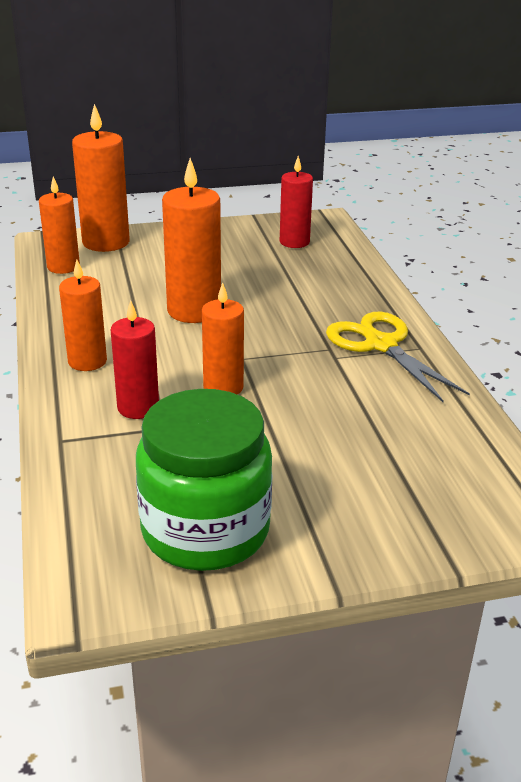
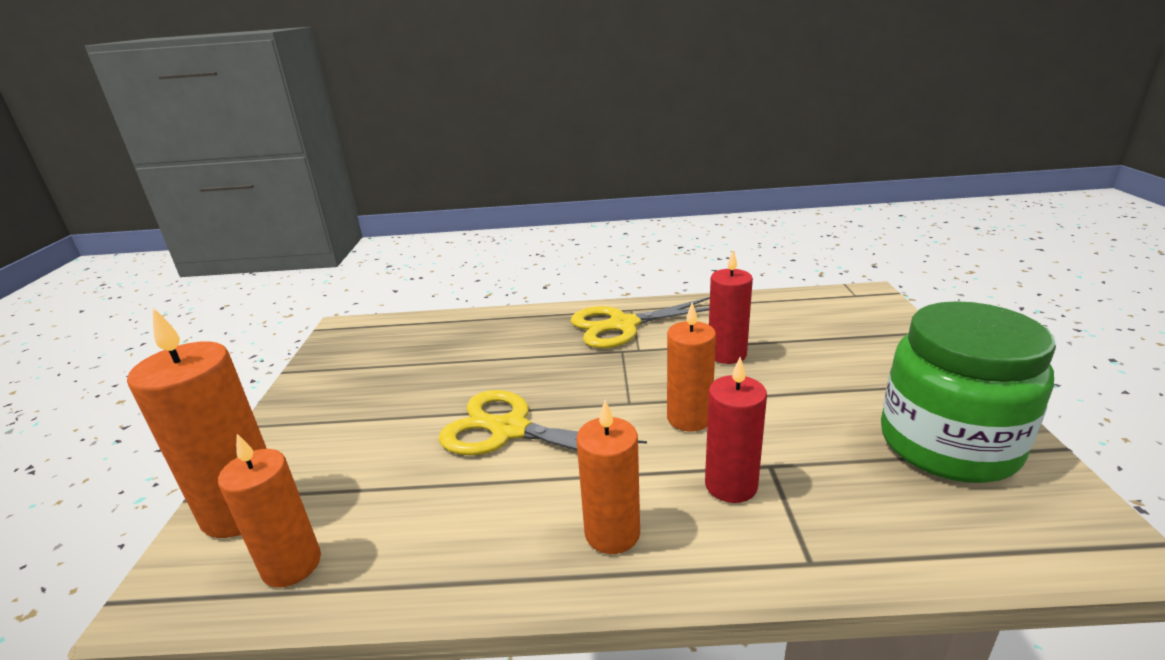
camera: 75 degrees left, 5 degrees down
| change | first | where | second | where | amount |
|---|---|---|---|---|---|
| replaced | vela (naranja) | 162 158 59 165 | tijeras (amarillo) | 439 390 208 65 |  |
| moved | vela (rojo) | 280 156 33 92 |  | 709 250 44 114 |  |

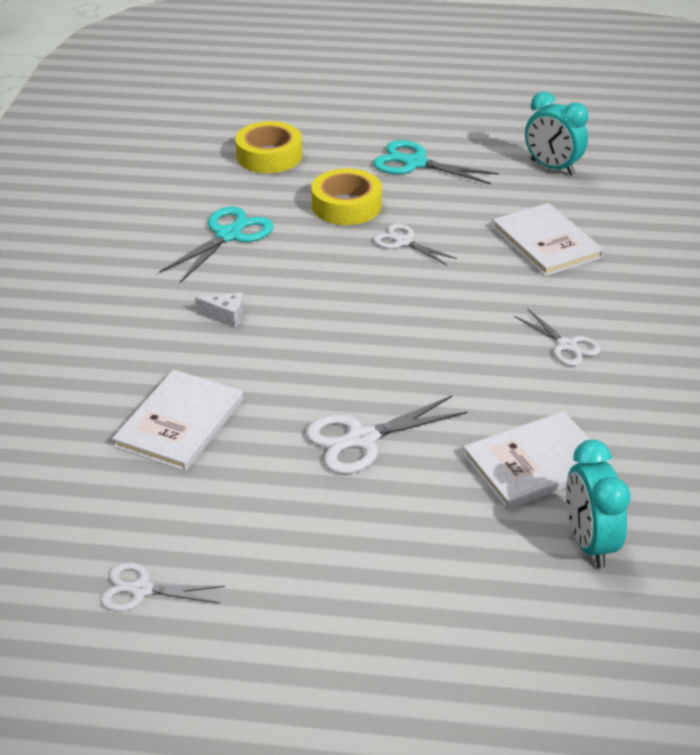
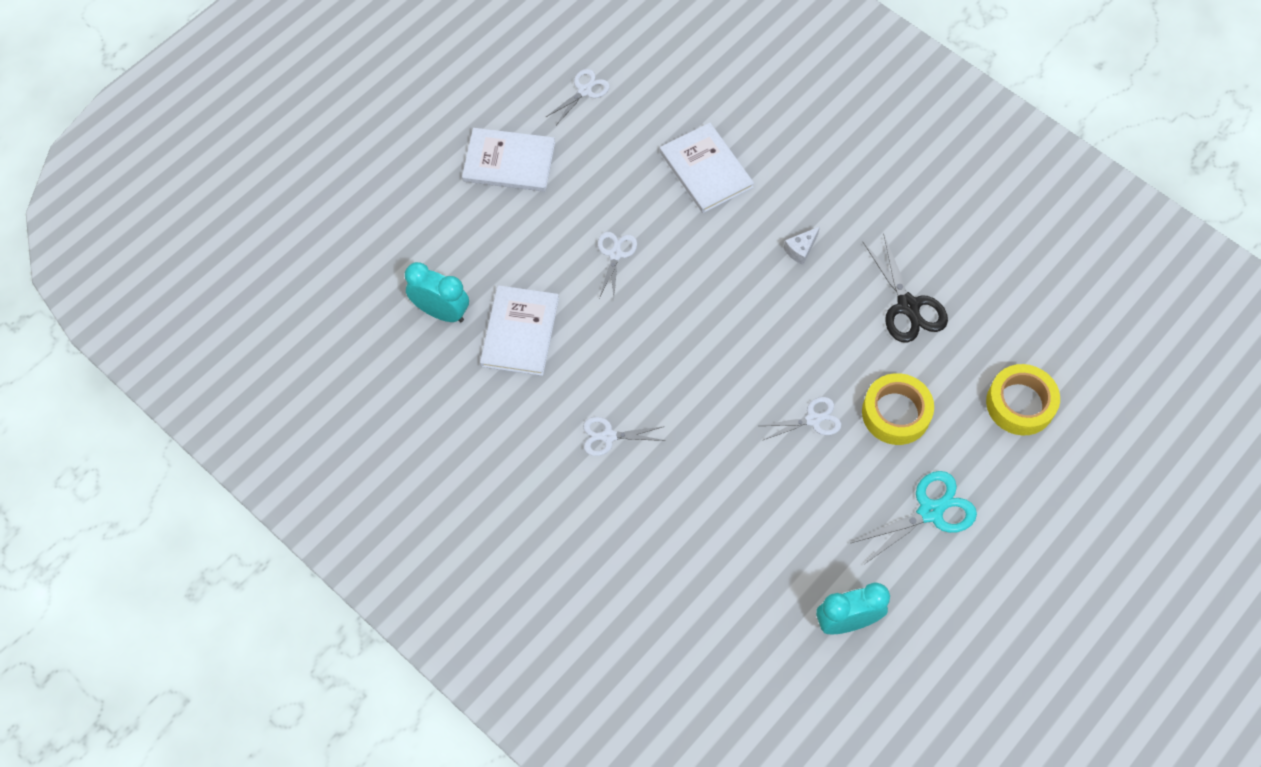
camera: 125 degrees right, 25 degrees up
| change | first | where | second | where | amount |
|---|---|---|---|---|---|
| moved | libro (blanco) | 492 203 112 73 |  | 462 128 93 64 |  |
| resized | tijeras (blanco) | 306 396 161 78 |  | 597 232 40 66 | x0.65 |
| recoloured | tijeras (turquesa) | 159 206 115 77 | tijeras (negro) | 863 235 85 108 |  |

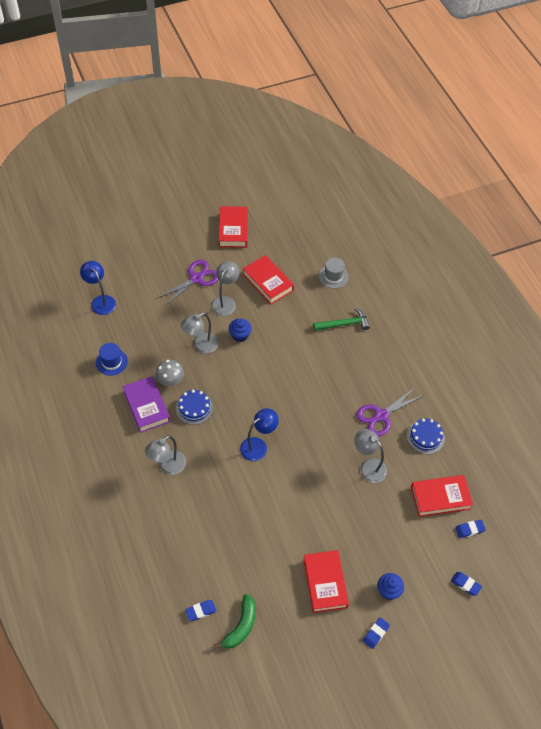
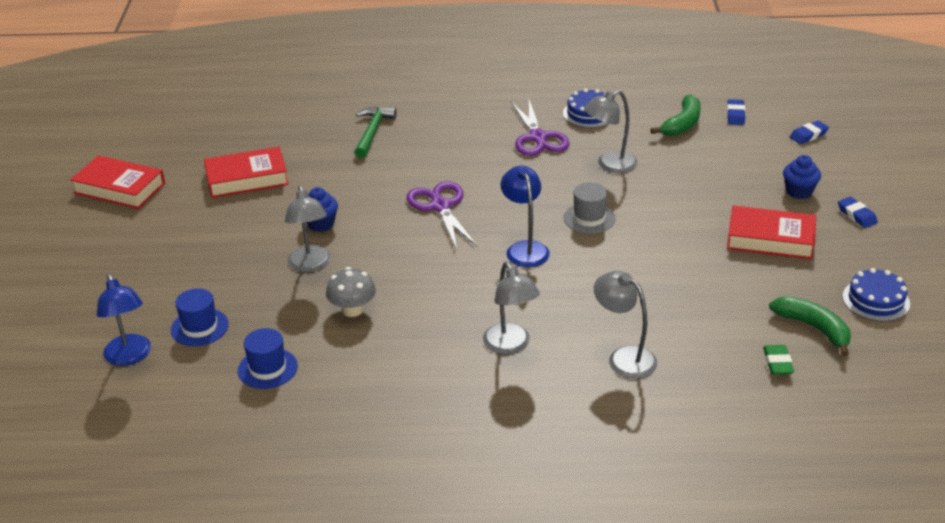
camera: 65 degrees left, 20 degrees down
| change | first | where | second | where | amount |
|---|---|---|---|---|---|
| turned | lámpara (azul) | 80 261 36 54 |  | 97 274 54 92 | 105 degrees counterclockwise |
| added |  |  | sombrero (azul) | 171 288 58 58 |  |
| moved | tijeras (morado) | 156 260 62 47 |  | 406 181 71 69 |  |
| moved | sombrero (gris) | 319 258 30 31 |  | 564 182 52 52 |  |
| moved | lámpara (gris) | 211 261 28 55 |  | 594 271 63 108 |  |
| replaced | libro (rojo) | 411 475 62 42 | plátano (verde) | 650 94 51 42 |  |
| recoloured | goma de borrar (azul) | 185 600 32 21 | goma de borrar (verde) | 763 345 31 30 |  |
| moved | tarta (azul) | 176 390 37 35 |  | 843 268 67 54 |  |
| removed | libro (morado) | 123 376 47 57 |  |  |  |

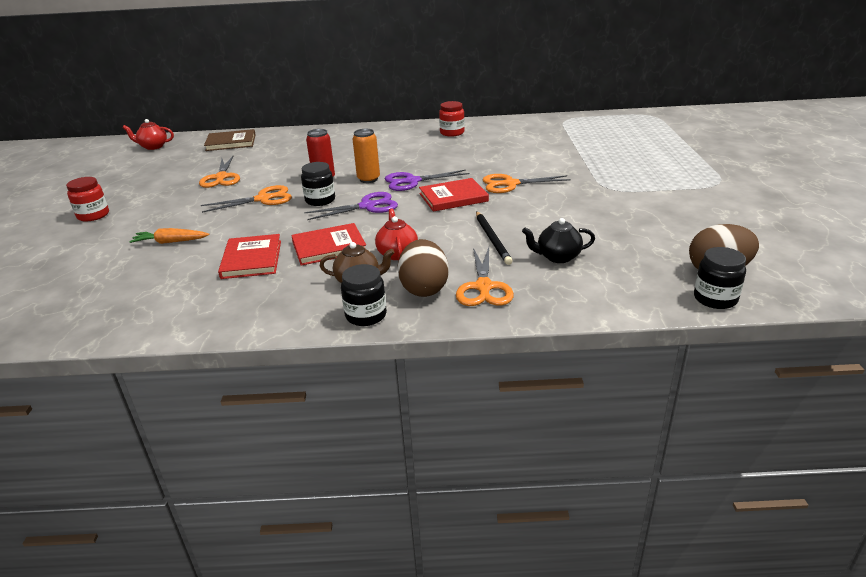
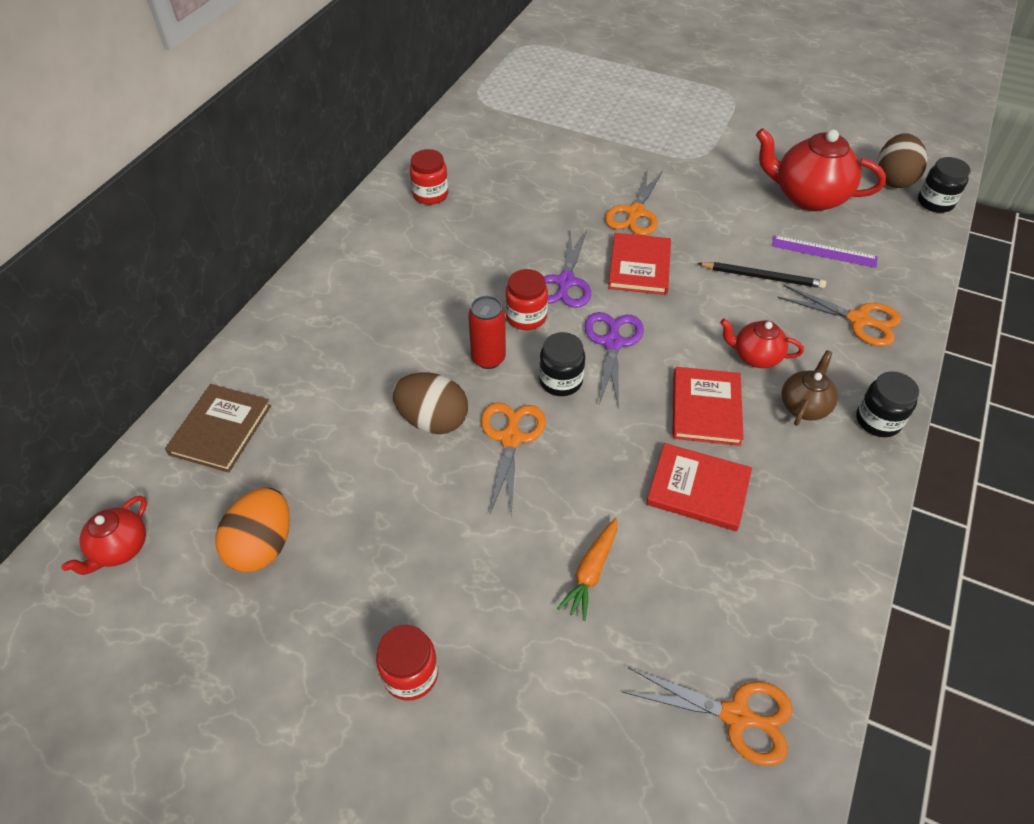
camera: 65 degrees left, 20 degrees up
| change | first | where | second | where | amount |
|---|---|---|---|---|---|
| added |  |  | huevo (naranja) | 216 488 74 84 |  |
| moved | huevo (marrón) | 398 239 51 58 |  | 392 373 76 61 |  |
| replaced | lata (naranja) | 353 129 27 54 | tarro (rojo) | 505 269 43 61 |  |
| moved | tijeras (naranja) | 199 156 41 32 |  | 623 667 170 99 |  |
| added |  |  | tetera (rojo) | 756 128 130 83 |  |
| replaced | tetera (negro) | 522 218 73 45 | regla (morado) | 772 235 106 33 |  |

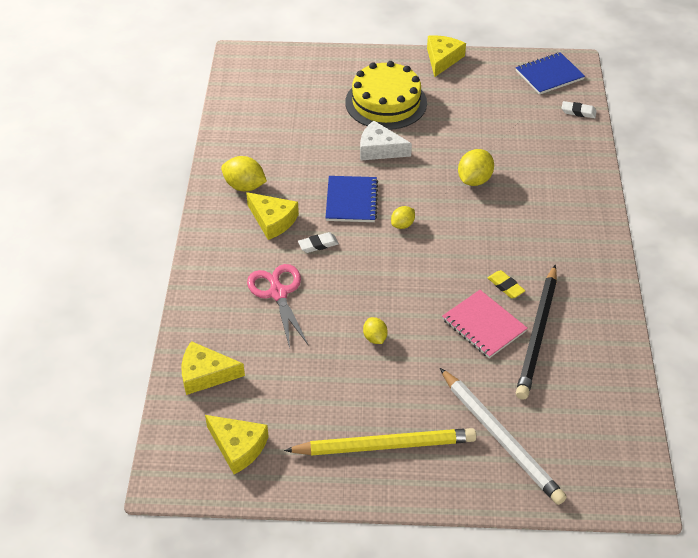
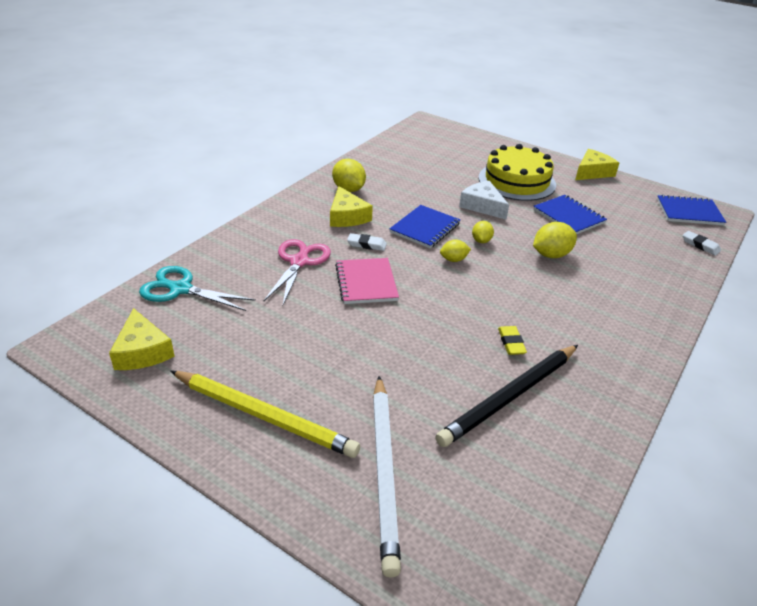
camera: 30 degrees right, 10 degrees down
| change | first | where | second | where | amount |
|---|---|---|---|---|---|
| replaced | queso (amarillo) | 181 341 64 54 | tijeras (turquesa) | 139 266 117 45 |  |
| moved | cuaderno (rosa) | 442 290 86 68 |  | 335 258 64 46 |  |
| moved | limón (amarillo) | 363 317 25 27 |  | 472 221 22 22 |  |
| added |  |  | cuaderno (azul) | 533 195 74 39 |  |

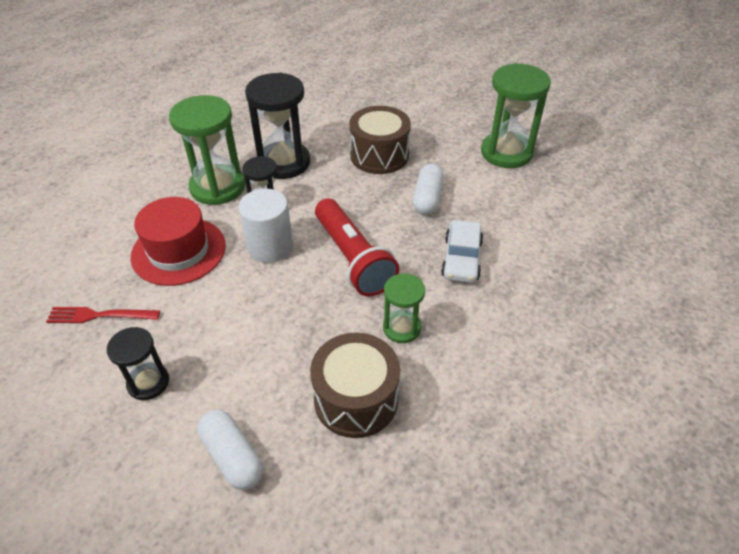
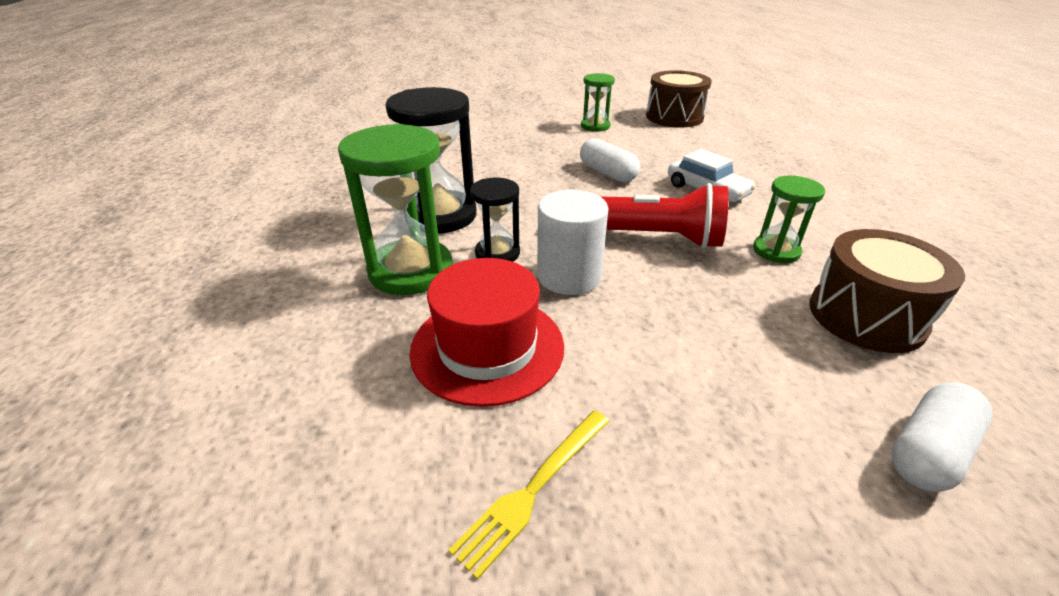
camera: 50 degrees left, 10 degrees down
| change | first | where | second | where | amount |
|---|---|---|---|---|---|
| recoloured | tenedor (rojo) | 46 307 114 16 | tenedor (amarillo) | 448 410 161 170 |  |
| resized | reloj de arena (verde) | 481 63 70 105 |  | 581 73 34 59 | x0.56 |
| moved | tambor (marrón) | 349 106 62 68 |  | 646 70 66 57 |  |
| turned | cápsula (blanco) | 197 410 66 80 |  | 891 382 101 110 | 45 degrees counterclockwise |
| removed | reloj de arena (negro) | 107 327 62 73 |  |  |  |

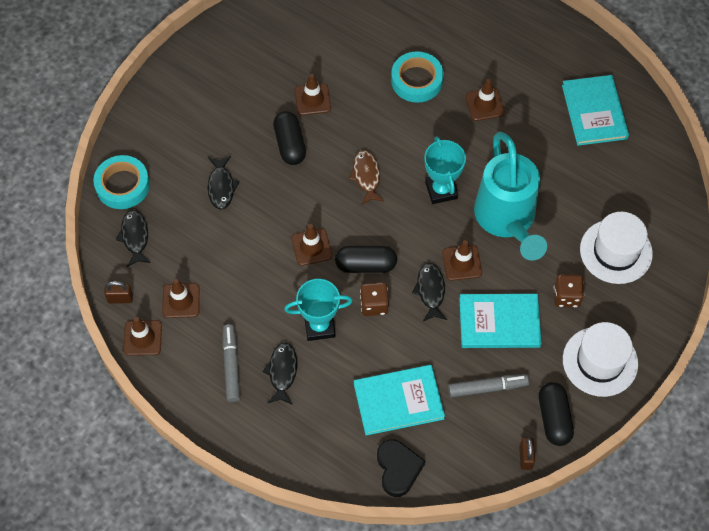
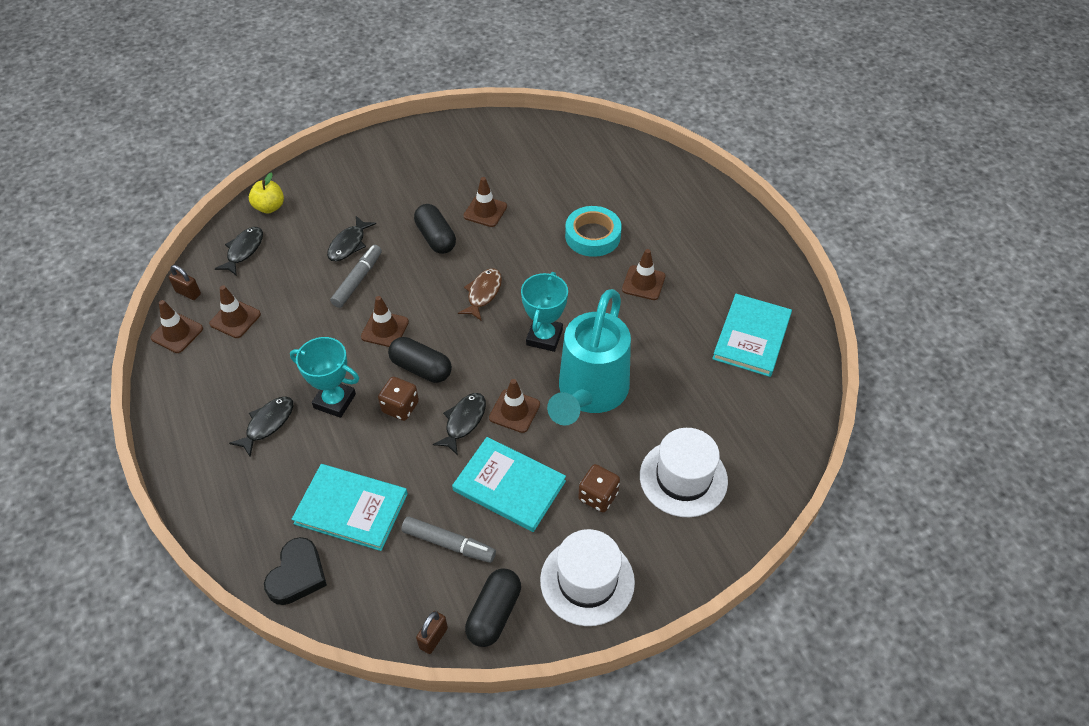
camera: 30 degrees right, 10 degrees down
| change | first | where | second | where | amount |
|---|---|---|---|---|---|
| replaced | cinta adhesiva (turquesa) | 93 155 57 54 | manzana (amarillo) | 249 172 35 41 |  |
| moved | rotulador (gris) | 222 324 18 78 |  | 330 245 52 63 |  |
| turned | cápsula (negro) | 273 111 33 54 |  | 414 204 42 50 | 45 degrees counterclockwise |

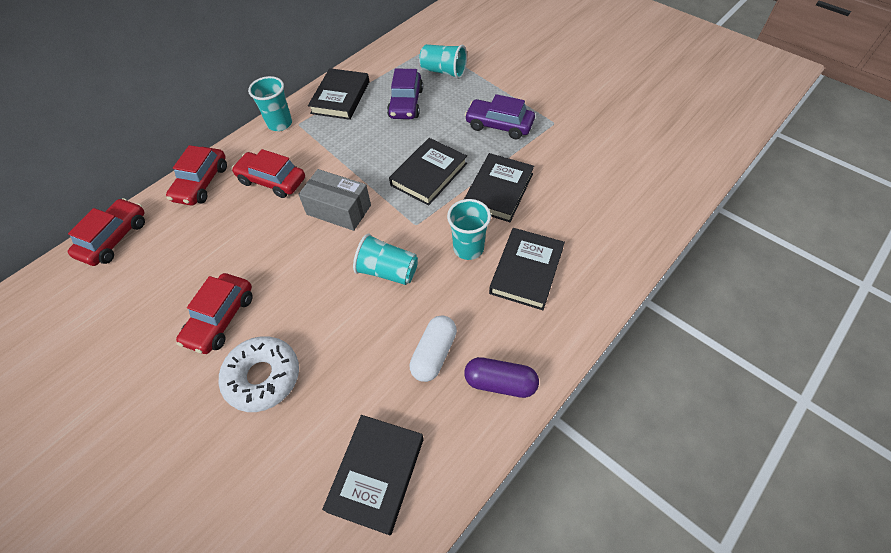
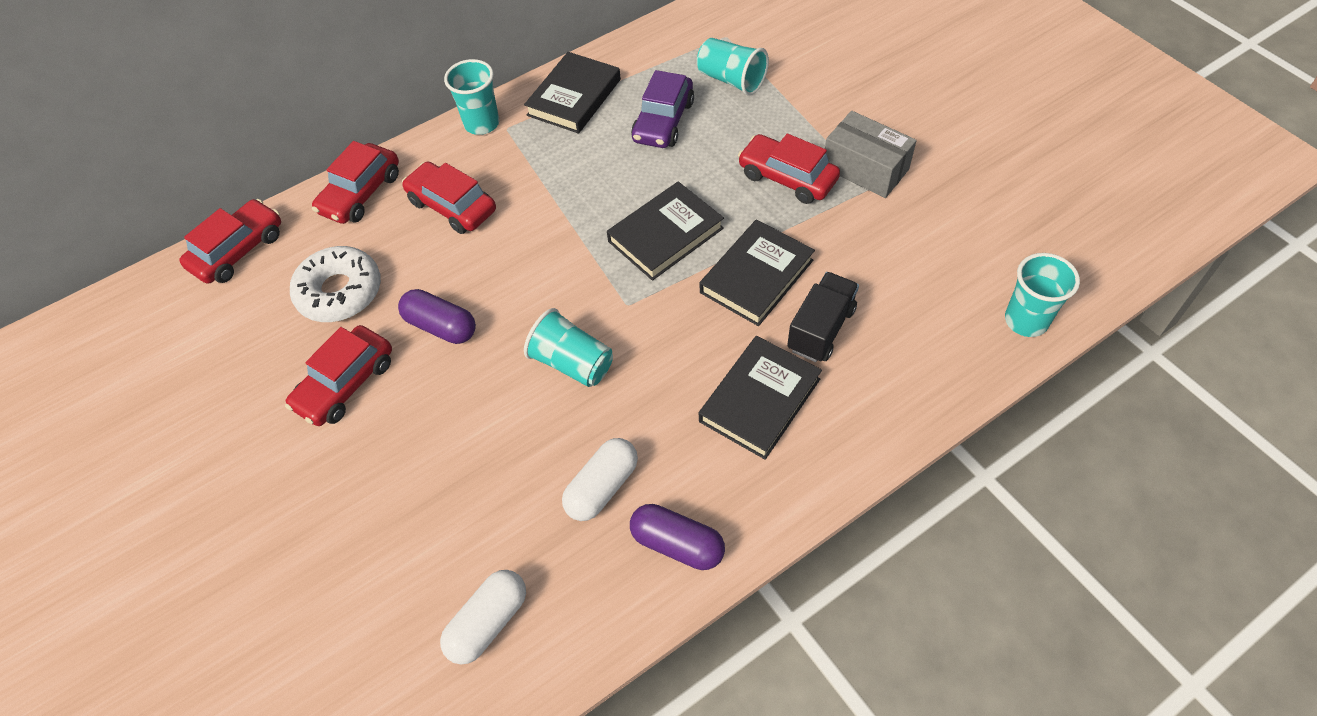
camera: 15 degrees right, 0 degrees up
| change | first | where | second | where | amount |
|---|---|---|---|---|---|
| moved | rosquilla (blanco) | 219 336 80 76 |  | 290 246 91 76 |  |
| added |  |  | cápsula (morado) | 398 289 78 55 |  |
| replaced | libro (negro) | 322 415 102 120 | cápsula (blanco) | 440 570 86 94 |  |
| recoloured | coche (morado) | 465 94 70 45 | coche (rojo) | 738 133 102 71 |  |
| added |  |  | camión (negro) | 787 272 72 90 |  |
| moved | caja (gris) | 298 169 73 62 |  | 825 111 92 87 |  |
| moved | vaso (turquesa) | 447 199 44 61 |  | 1005 253 75 84 |  |

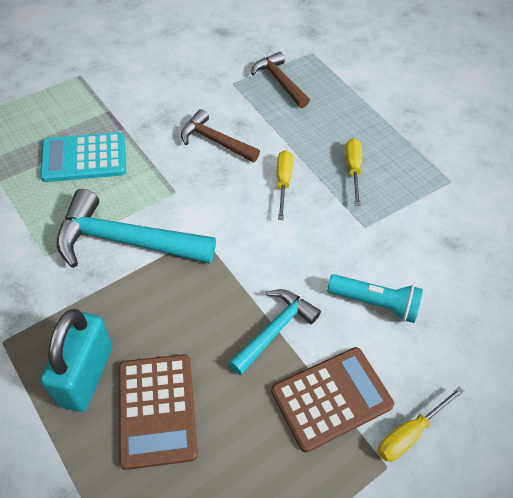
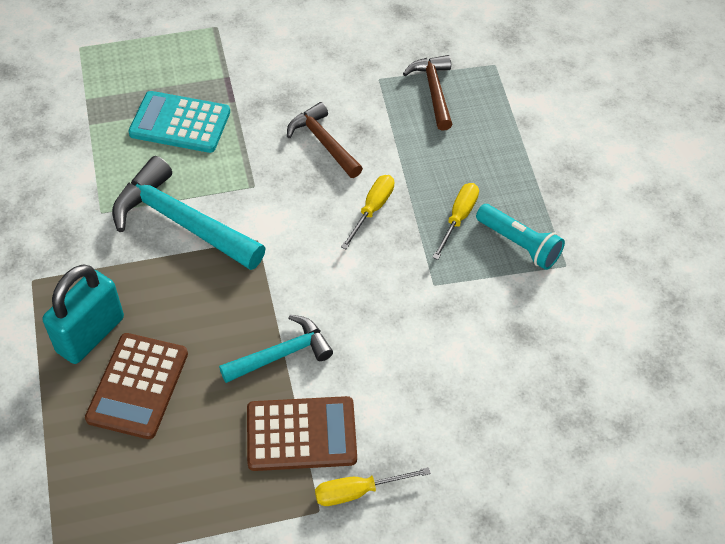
camera: 25 degrees right, 0 degrees up
| change | first | where | second | where | amount |
|---|---|---|---|---|---|
| moved | lámpara de mano (turquesa) | 327 274 96 49 |  | 476 204 89 66 |  |

